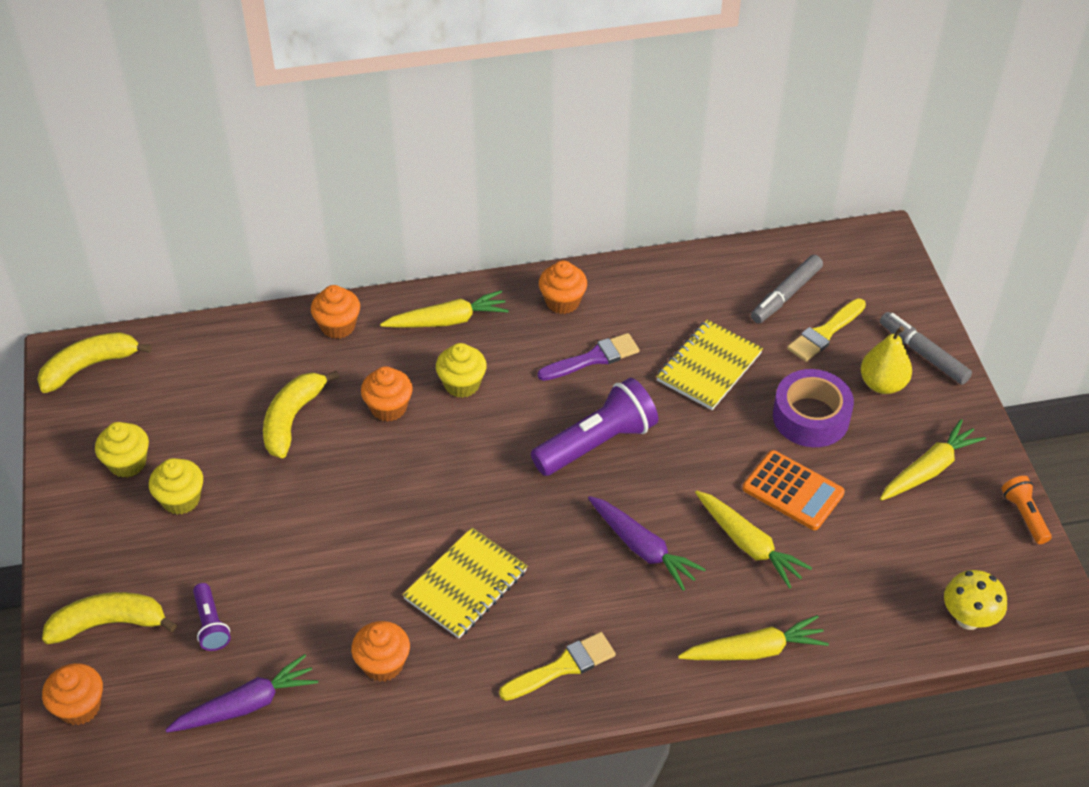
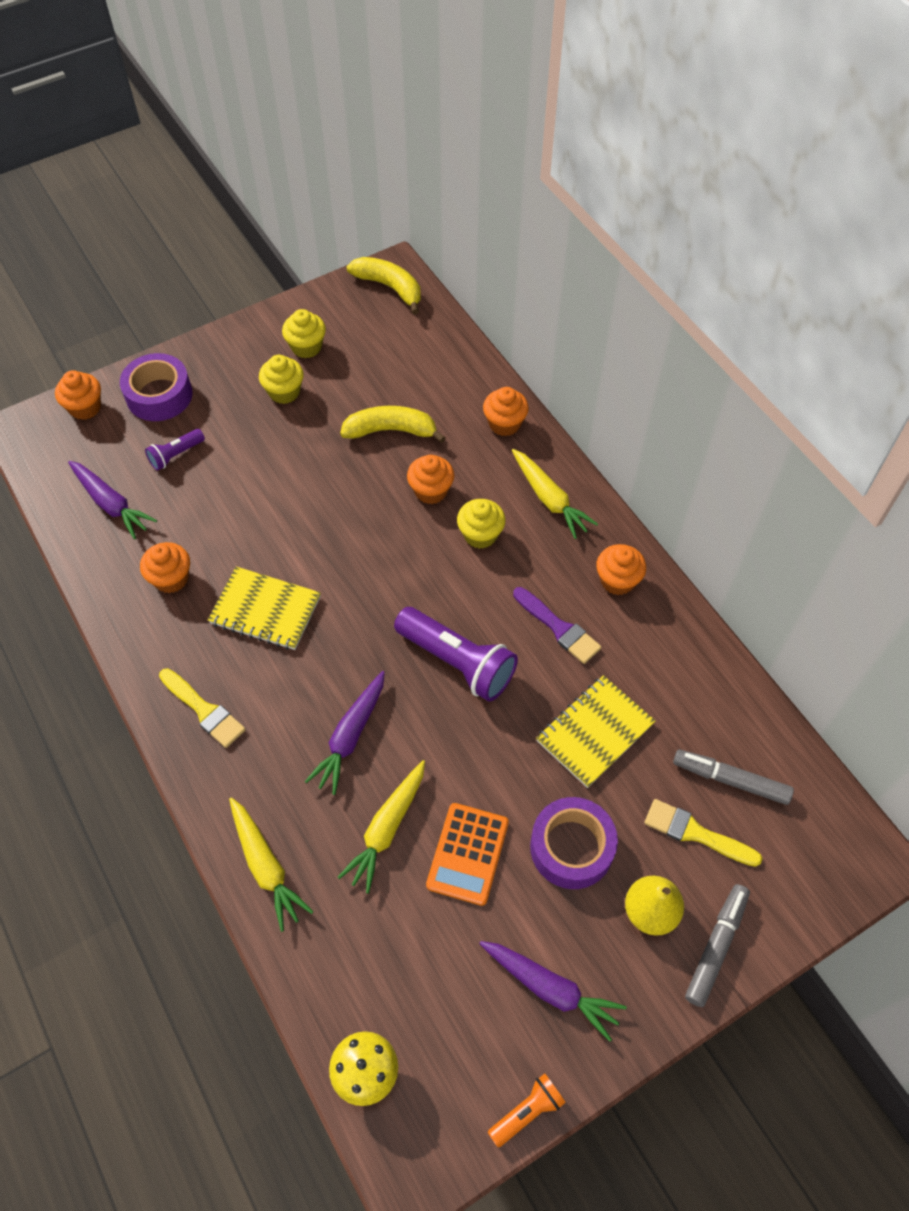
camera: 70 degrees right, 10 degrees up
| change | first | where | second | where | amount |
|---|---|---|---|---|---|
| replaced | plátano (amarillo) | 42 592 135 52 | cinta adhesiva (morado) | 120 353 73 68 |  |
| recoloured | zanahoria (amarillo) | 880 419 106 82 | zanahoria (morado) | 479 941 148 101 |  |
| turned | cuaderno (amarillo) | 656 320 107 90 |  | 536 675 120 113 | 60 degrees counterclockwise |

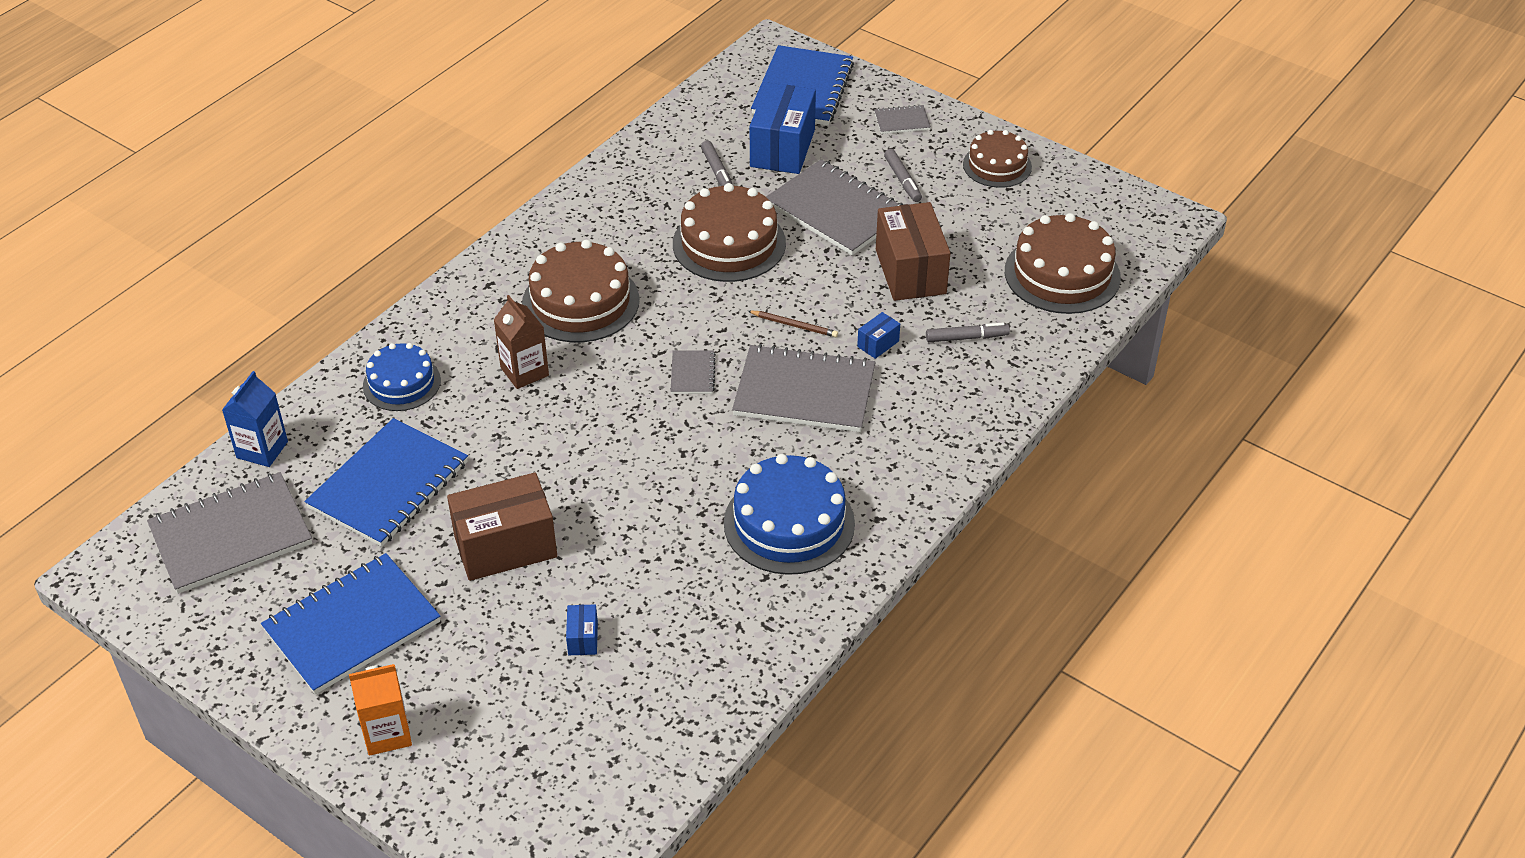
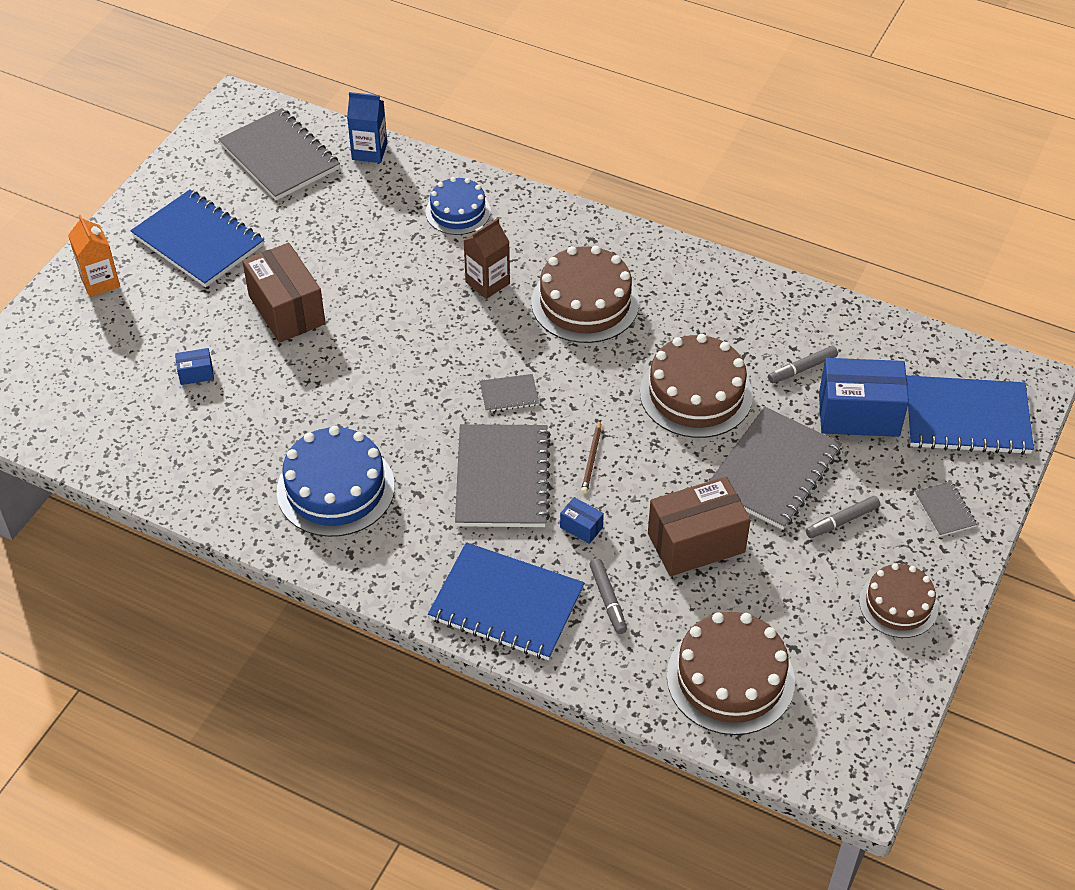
camera: 80 degrees right, 5 degrees up
| change | first | where | second | where | amount |
|---|---|---|---|---|---|
| moved | cuaderno (azul) | 305 418 163 129 |  | 428 542 157 118 |  |

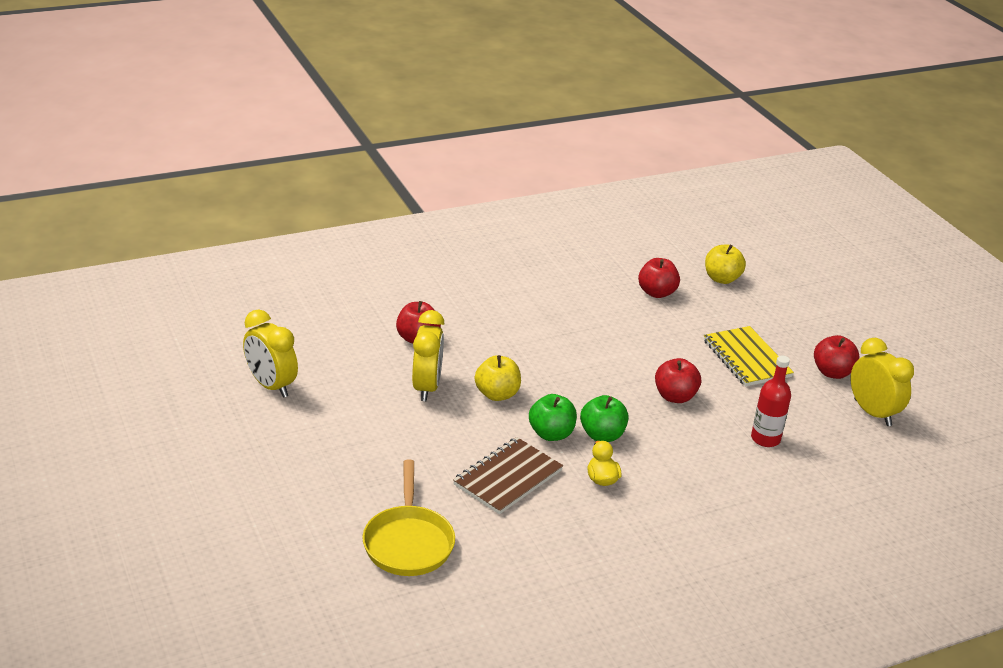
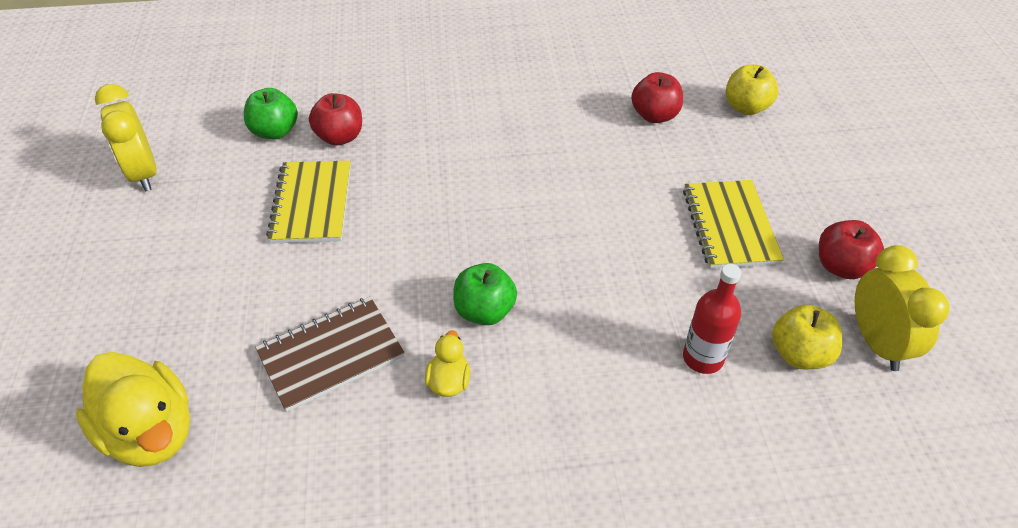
camera: 20 degrees right, 15 degrees up
| change | first | where | second | where | amount |
|---|---|---|---|---|---|
| replaced | sartén (amarillo) | 362 459 93 117 | pato (amarillo) | 76 352 114 115 |  |
| moved | manzana (verde) | 529 394 48 47 |  | 244 88 54 52 |  |
| replaced | despertador (amarillo) | 412 310 33 91 | cuaderno (amarillo) | 266 160 85 84 |  |
| moved | manzana (amarillo) | 475 355 46 46 |  | 772 305 70 64 |  |
| removed | manzana (rojo) | 655 358 46 45 |  |  |  |

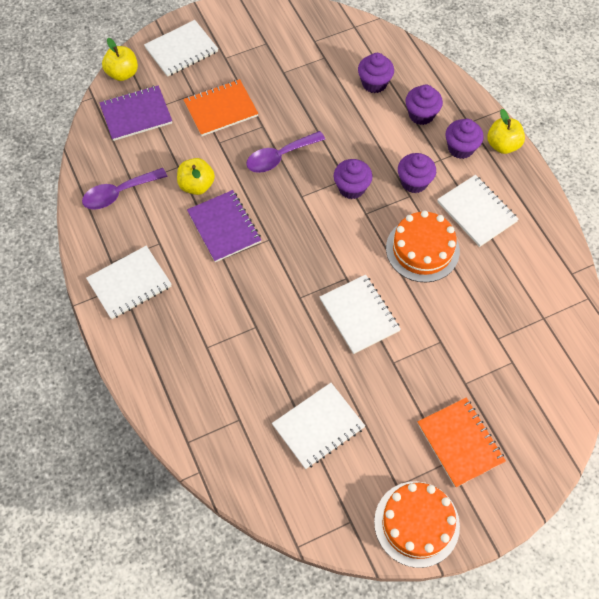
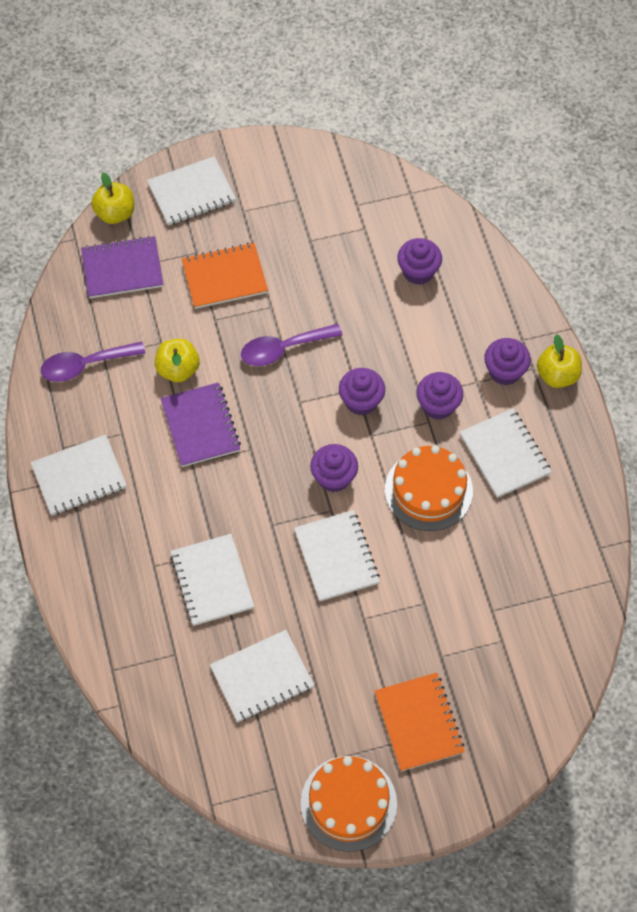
camera: 10 degrees right, 0 degrees up
| change | first | where | second | where | amount |
|---|---|---|---|---|---|
| added |  |  | cuaderno (blanco) | 170 534 85 92 |  |
| moved | magdalena (morado) | 406 85 37 40 |  | 310 444 48 48 |  |

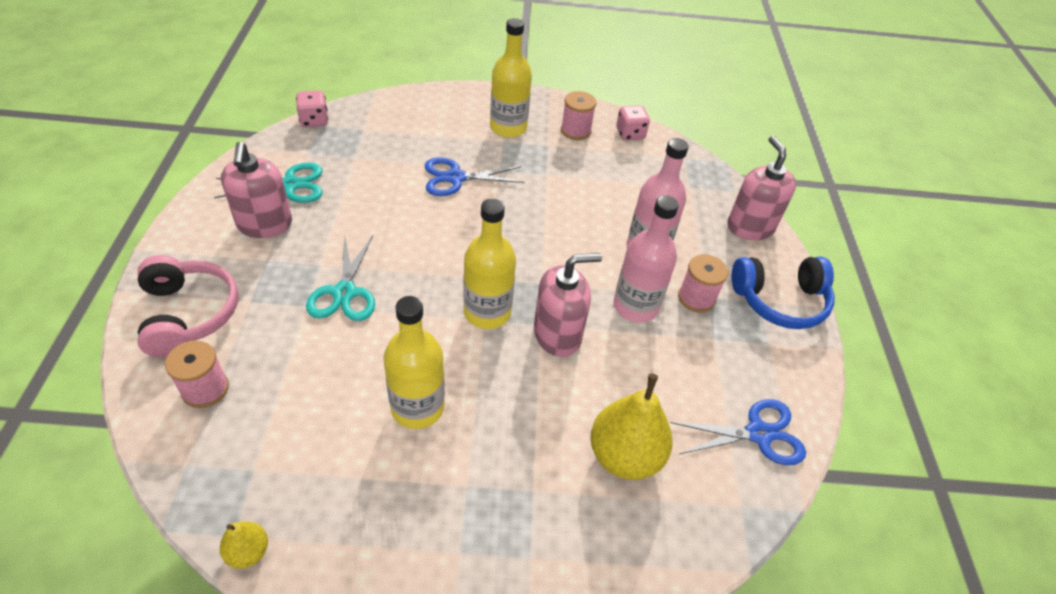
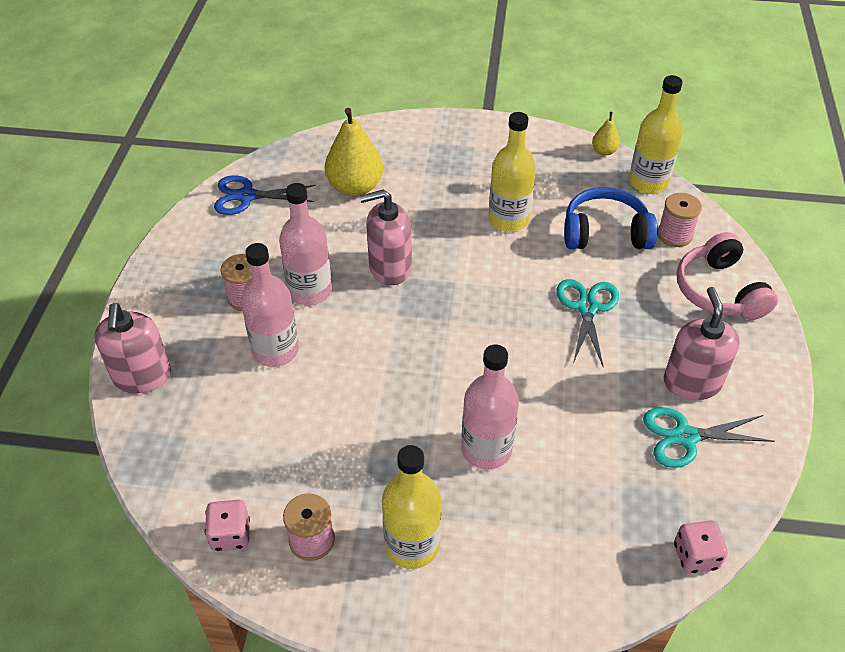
camera: 170 degrees left, 0 degrees up
| change | first | where | second | where | amount |
|---|---|---|---|---|---|
| replaced | tijeras (azul) | 425 158 100 38 | botella (rosa) | 461 345 58 124 |  |
| moved | auriculares (azul) | 731 257 104 72 |  | 564 187 94 62 |  |
| moved | botella (amarillo) | 463 199 53 130 |  | 629 75 54 119 |  |

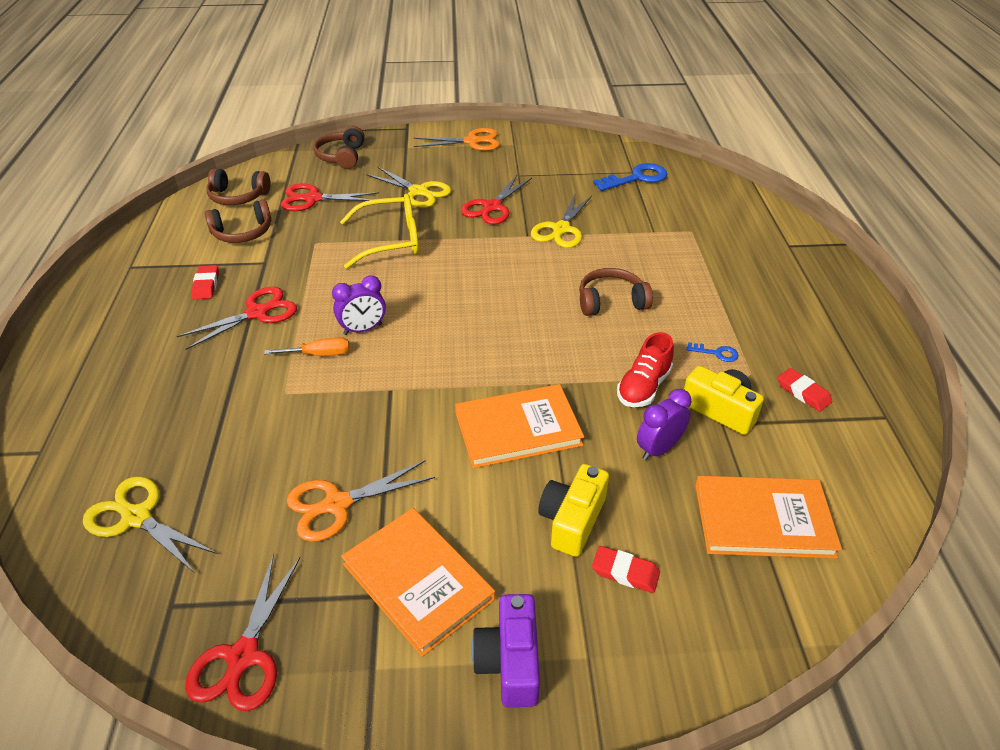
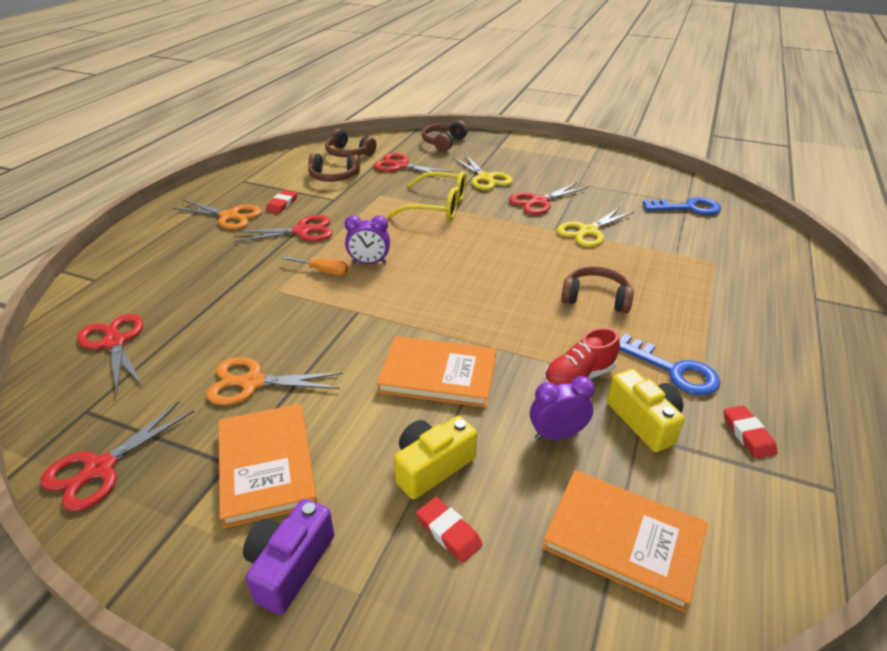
camera: 25 degrees right, 5 degrees down
| change | first | where | second | where | amount |
|---|---|---|---|---|---|
| recoloured | tijeras (amarillo) | 83 476 135 97 | tijeras (rojo) | 77 314 66 79 |  |
| moved | tijeras (naranja) | 413 128 87 23 |  | 173 200 89 29 |  |
| resized | llave (azul) | 686 342 53 20 |  | 619 334 101 62 | x2.05 |

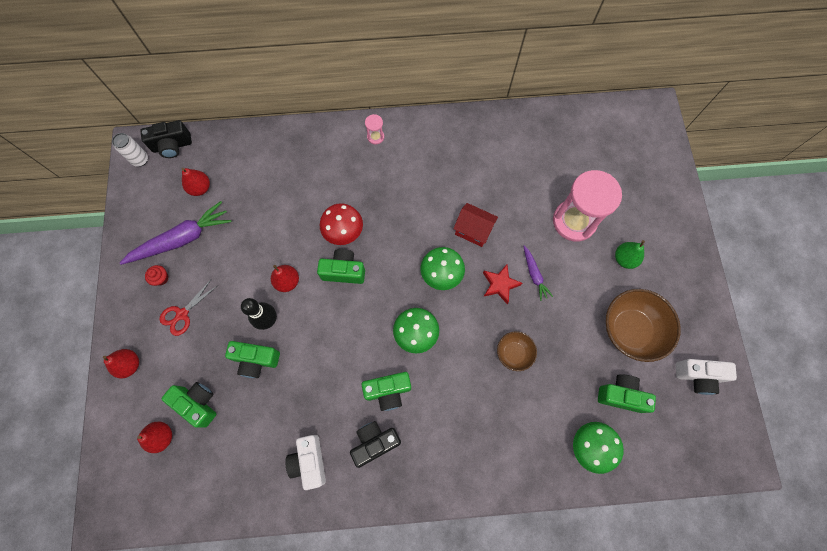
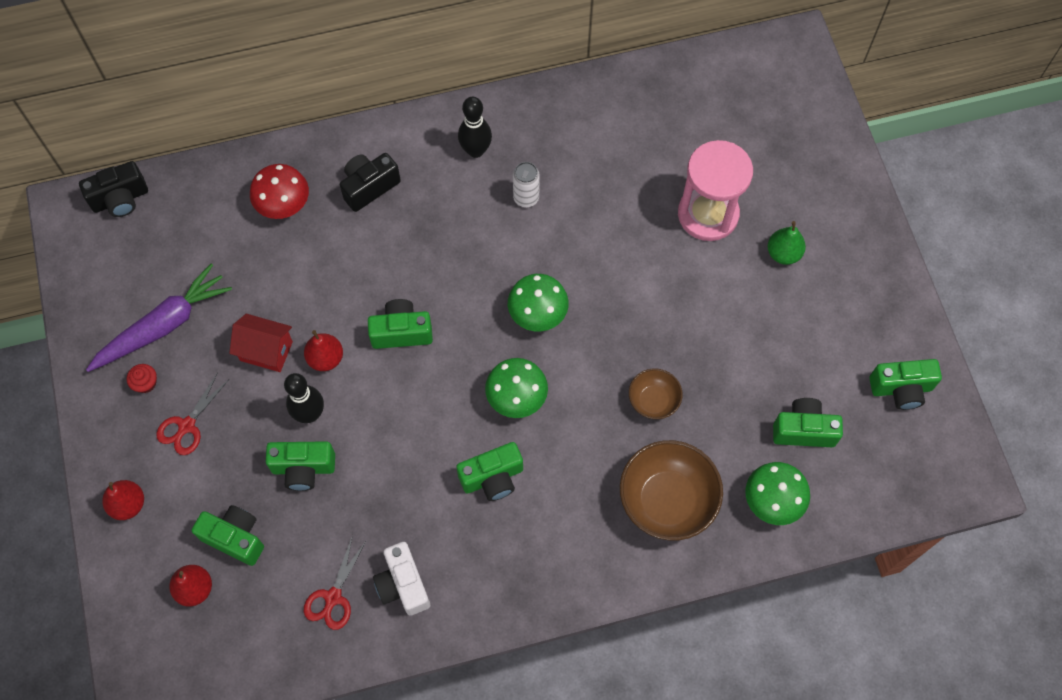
camera: 10 degrees left, 5 degrees down
| change | first | where | second | where | amount |
|---|---|---|---|---|---|
| moved | casa (rojo) | 453 203 45 44 |  | 229 314 64 58 |  |
| moved | seta (rojo) | 320 203 43 42 |  | 250 164 59 55 |  |
| added |  |  | tijeras (rojo) | 304 535 63 95 |  |
| moved | cámara (negro) | 350 421 51 47 |  | 340 153 61 59 |  |
| added |  |  | bolo (negro) | 458 97 34 61 |  |
| moved | lata (blanco) | 112 133 36 34 |  | 513 162 27 45 |  |
| moved | cuenco (marrón) | 606 289 75 73 |  | 620 440 103 100 |  |
| recoloured | cámara (blanco) | 676 359 61 36 | cámara (verde) | 869 359 73 51 |  |
| removed | pera (rojo) | 181 168 29 28 |  |  |  |
| removed | reloj de arena (rosa) | 365 114 19 31 |  |  |  |
| removed | estrella (rojo) | 483 265 39 39 |  |  |  |
| removed | zanahoria (morado) | 523 245 30 56 |  |  |  |

